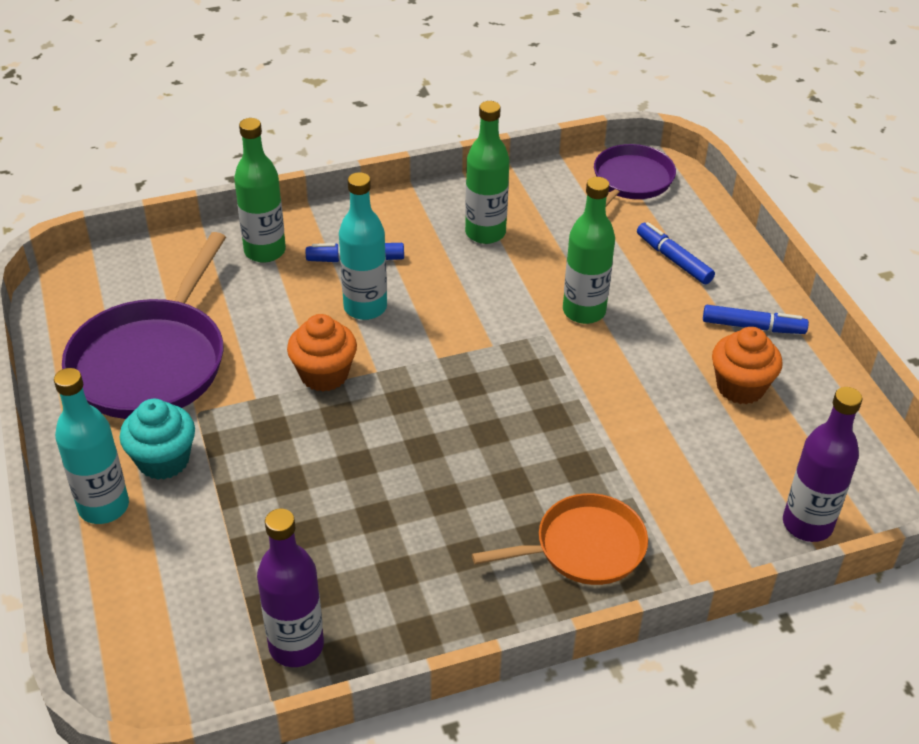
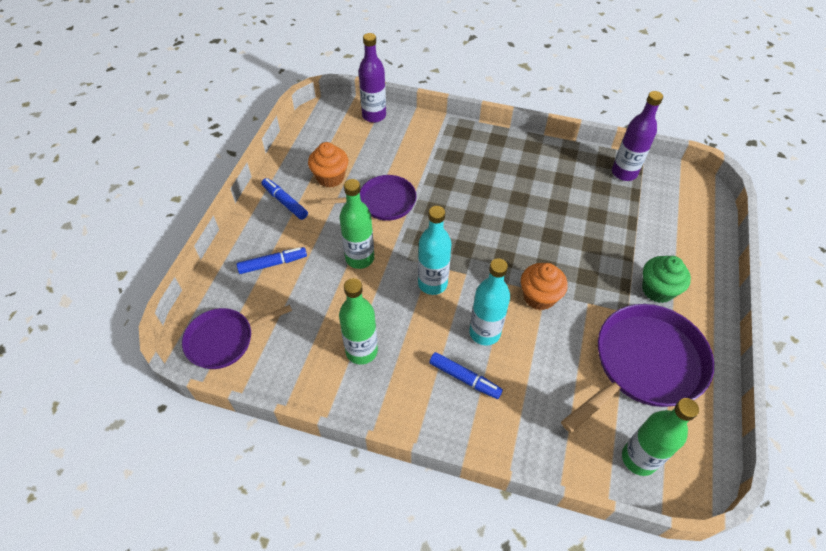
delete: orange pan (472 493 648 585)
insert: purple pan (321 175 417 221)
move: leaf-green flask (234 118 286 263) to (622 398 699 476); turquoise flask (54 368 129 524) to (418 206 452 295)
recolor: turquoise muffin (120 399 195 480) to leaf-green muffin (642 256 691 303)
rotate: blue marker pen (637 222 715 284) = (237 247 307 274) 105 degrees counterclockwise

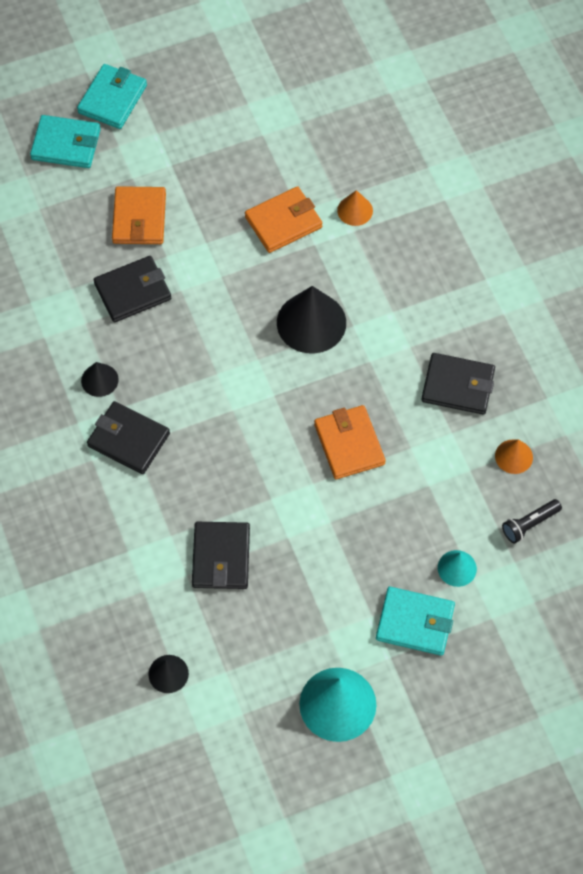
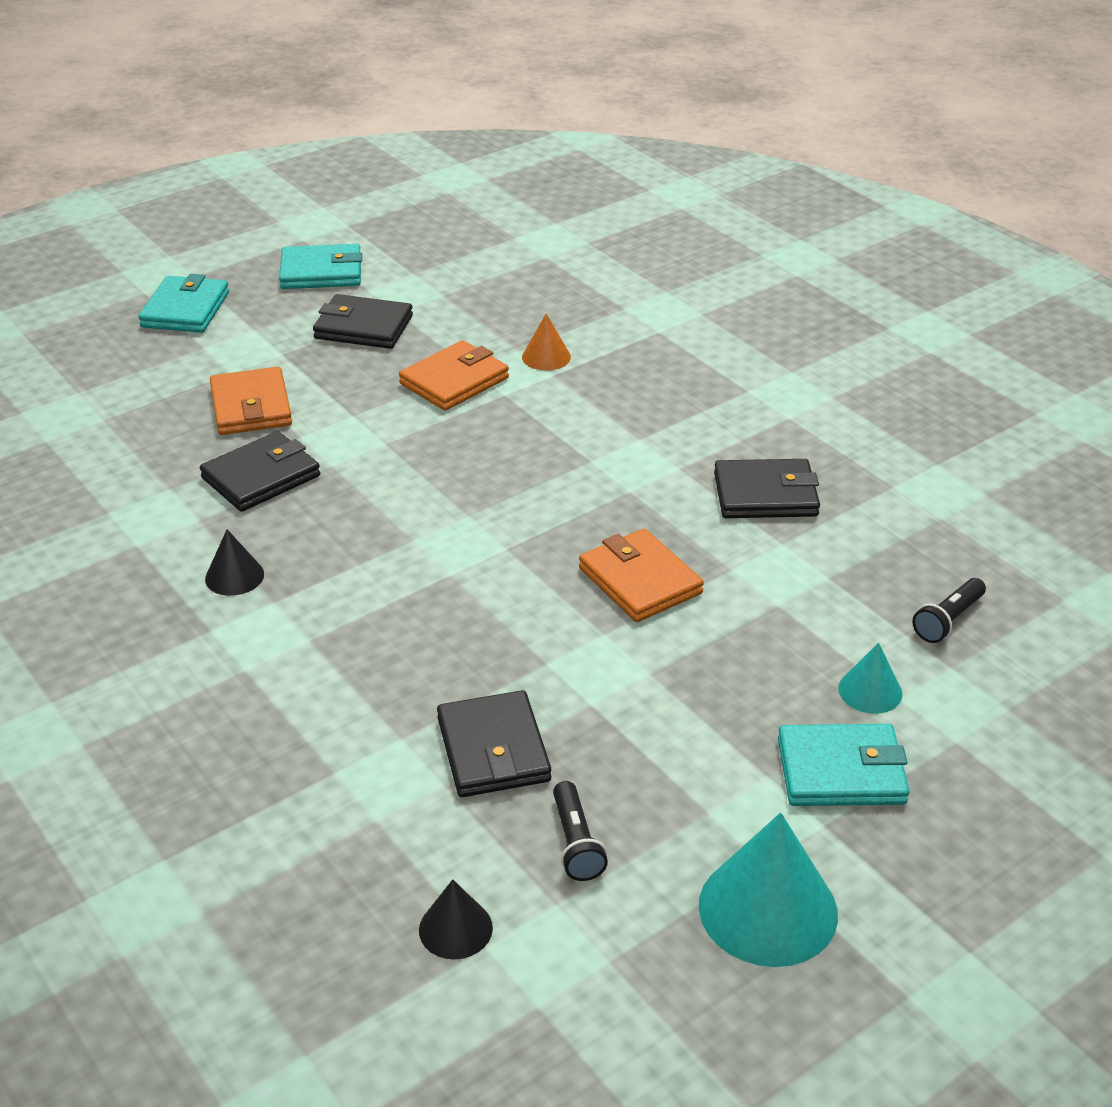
delete: black solid cone (277 286 346 354); orange solid cone (495 439 533 474)
insert: black torch (553 781 608 881)
move: turquoise billfold (30 115 101 168) to (279 244 362 289); black billfold (87 401 170 474) to (313 294 413 349)

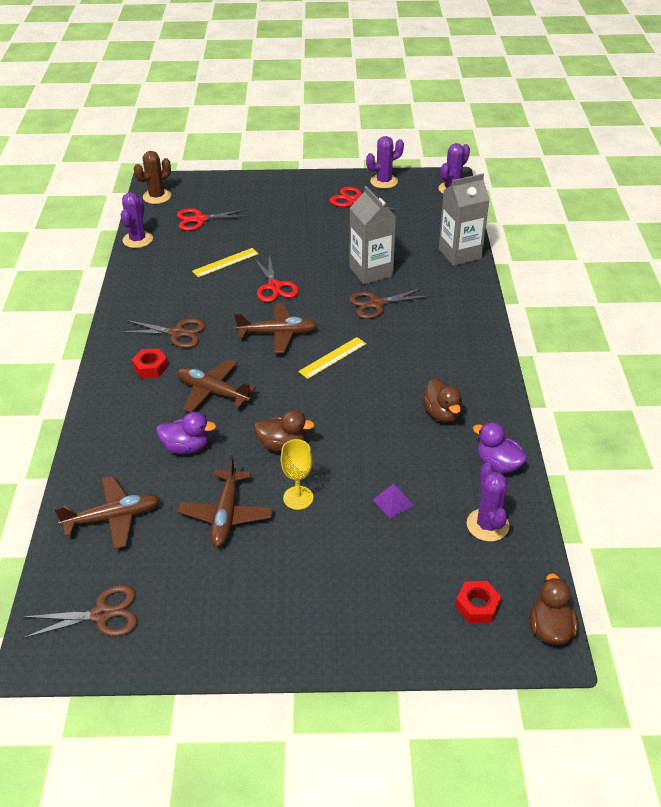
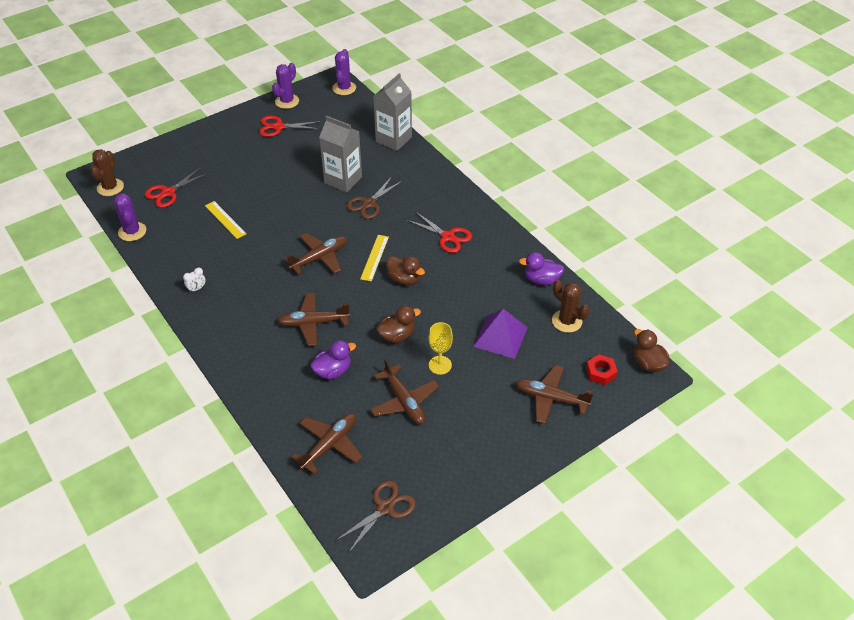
delete: dark brown shears (120 319 206 348); red hexagon nut (132 348 168 378)
insert: pure white alarm clock (183 268 206 293); dark brown toy plane (515 365 593 424)
move: red shears (254 255 299 302) to (407 212 472 253); dark brown duck (422 379 462 423) to (386 256 425 285)
recolor: purple prickly plant (467 463 509 542) to dark brown prickly plant (552 280 590 333)
rotate: yellow straightedge (192 248 259 278) = (205 201 247 239) 60 degrees counterclockwise
resize: purple pyramid (373 484 413 518) = (473 309 528 359) x1.99

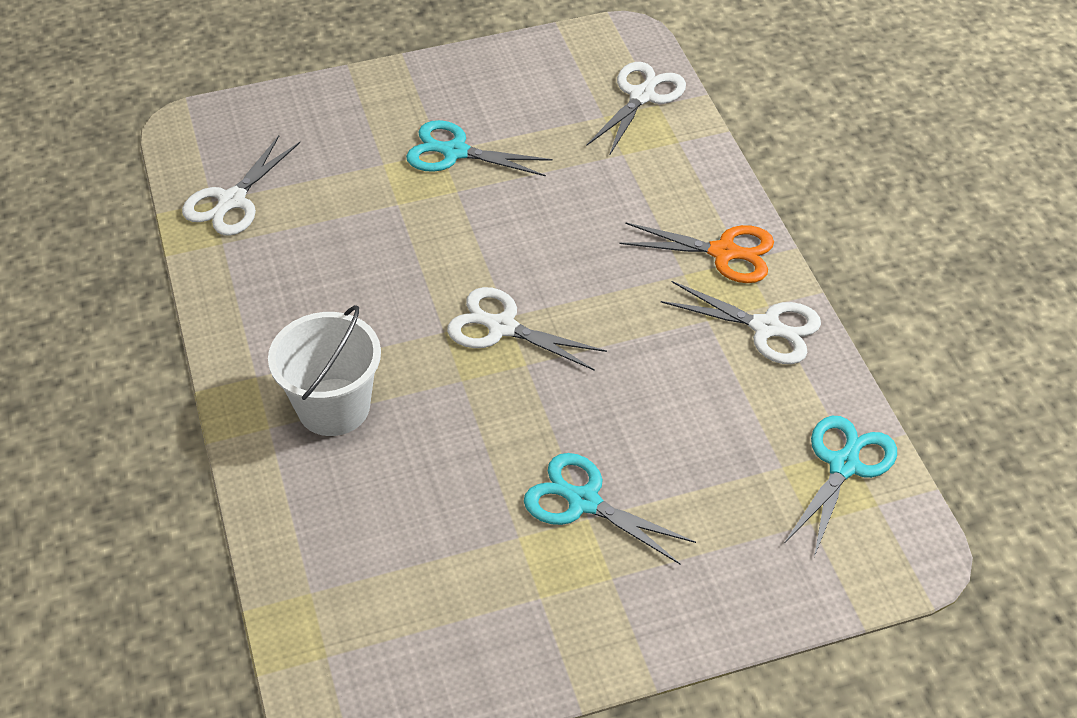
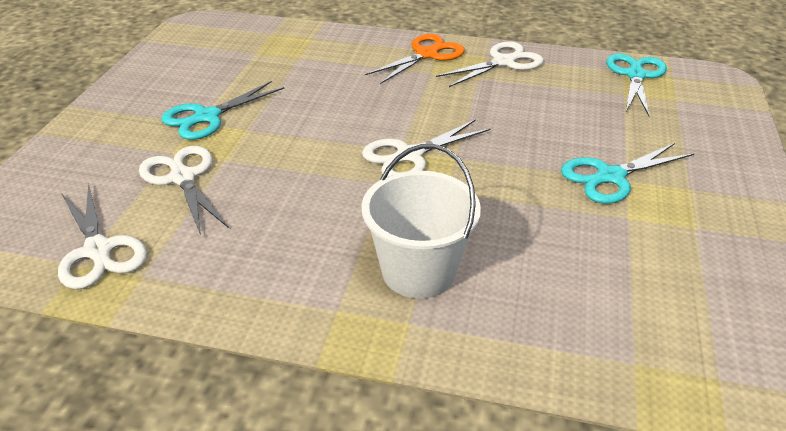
move: pure white shears (587 62 686 156) to (139 146 229 235)
rotate: turquoise shears (784 416 897 557) = (606 53 667 116) 45 degrees clockwise

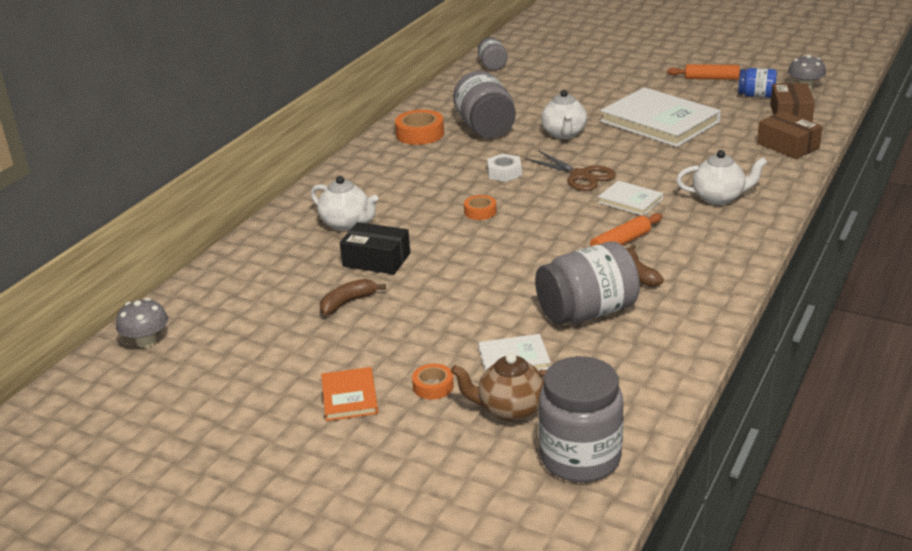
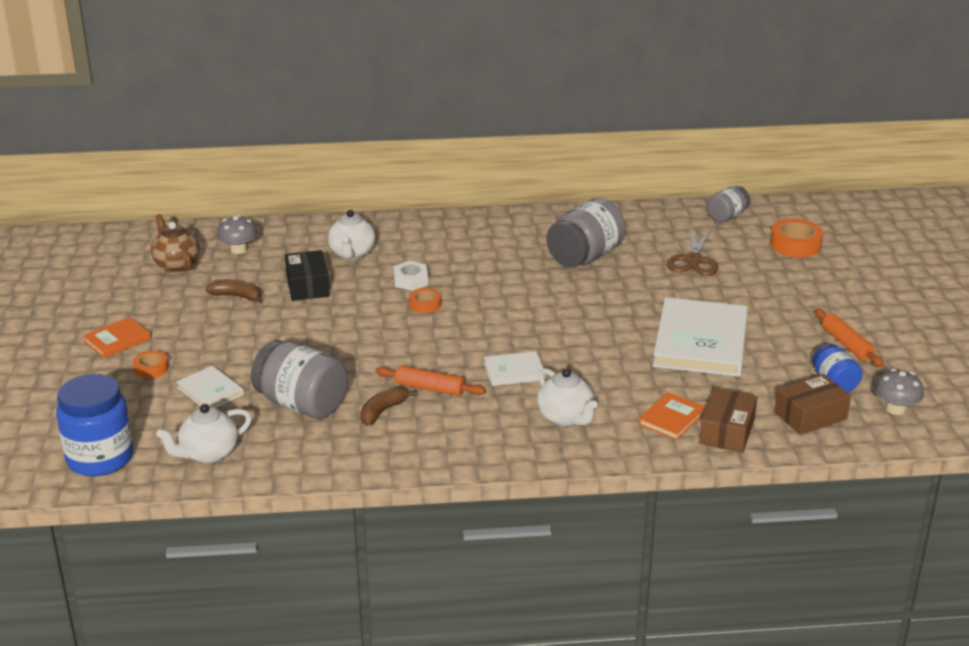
insert: orange book (638 392 706 440)
move: pure white tea pot (541 90 587 139) to (156 404 252 464); orange sticky tape (395 110 444 145) to (770 219 823 258); dark brown shears (525 151 616 191) to (667 228 719 276); pure white hexagon nut (487 154 522 182) to (393 261 428 291); gray fungus (116 298 168 348) to (217 215 258 254); dark brown tea pot (451 353 547 422) to (151 214 200 272)
recolor: gray preserve jar (539 356 624 482) to blue preserve jar (56 374 134 476)
rotate: pure white book (598 181 663 216) = (484 351 546 386) 75 degrees clockwise

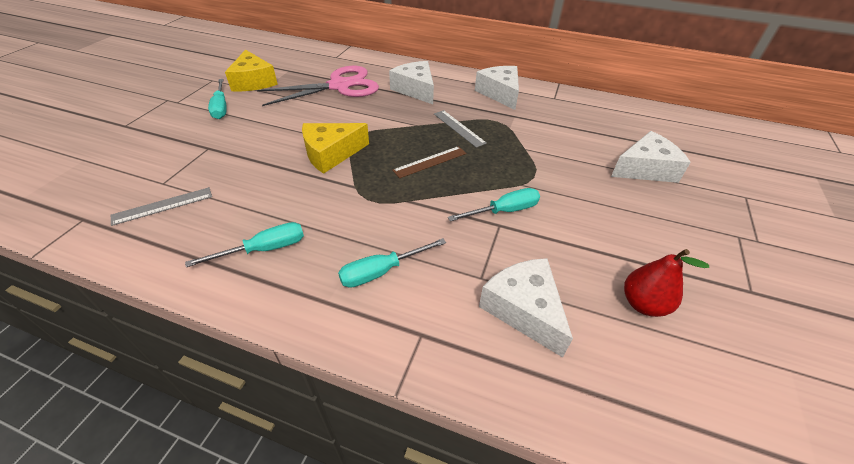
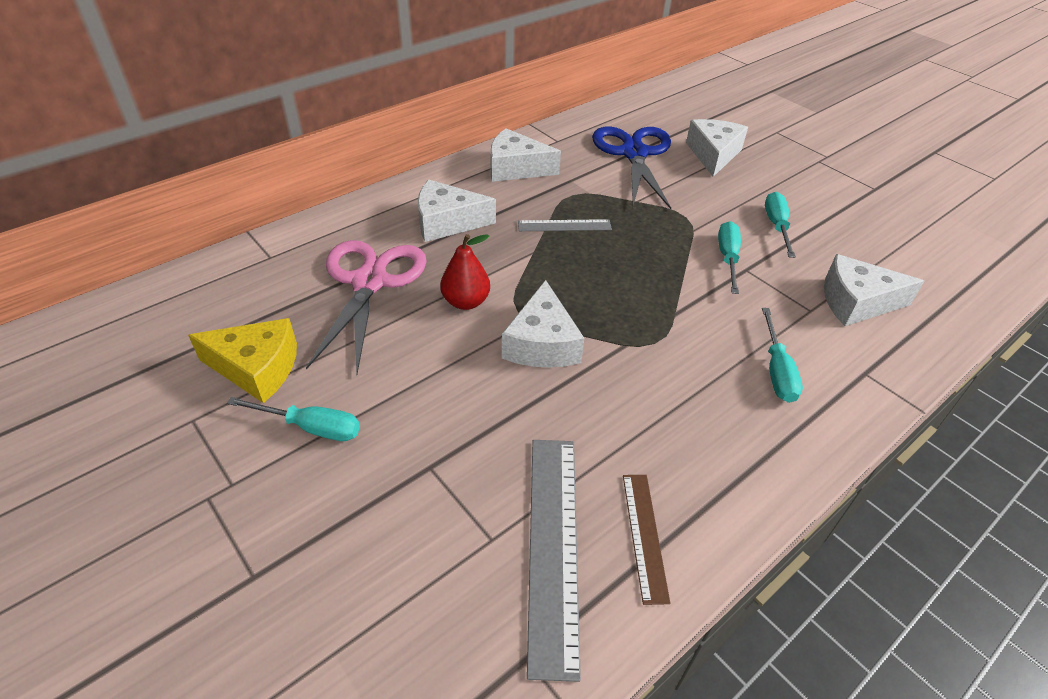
insert: blue shears (592 127 671 209)
move: dark brown straightedge (392 146 466 178) to (623 475 671 605); turquoise flat screwdriver (185 222 304 267) to (765 192 796 258); red pear (624 249 709 317) to (440 234 490 310)
recolor: yellow piece of cheese (302 123 369 174) to pure white piece of cheese (502 280 584 368)
resize: gray straightedge (111 187 212 226) = (527 440 581 682) x1.78

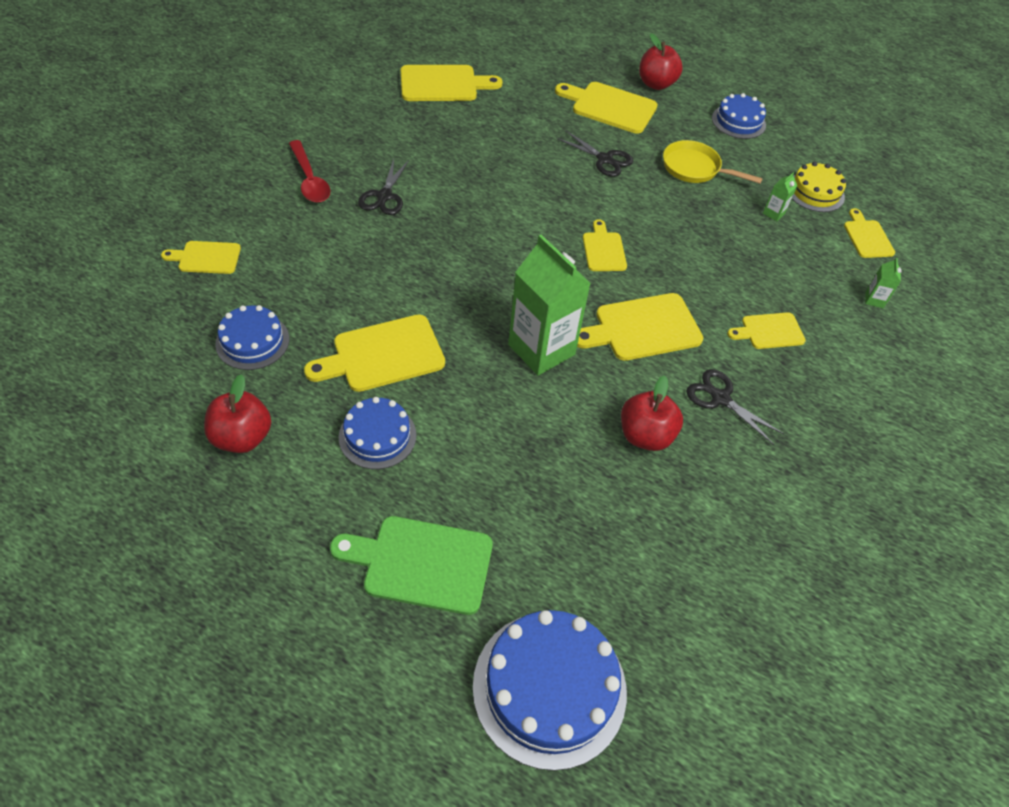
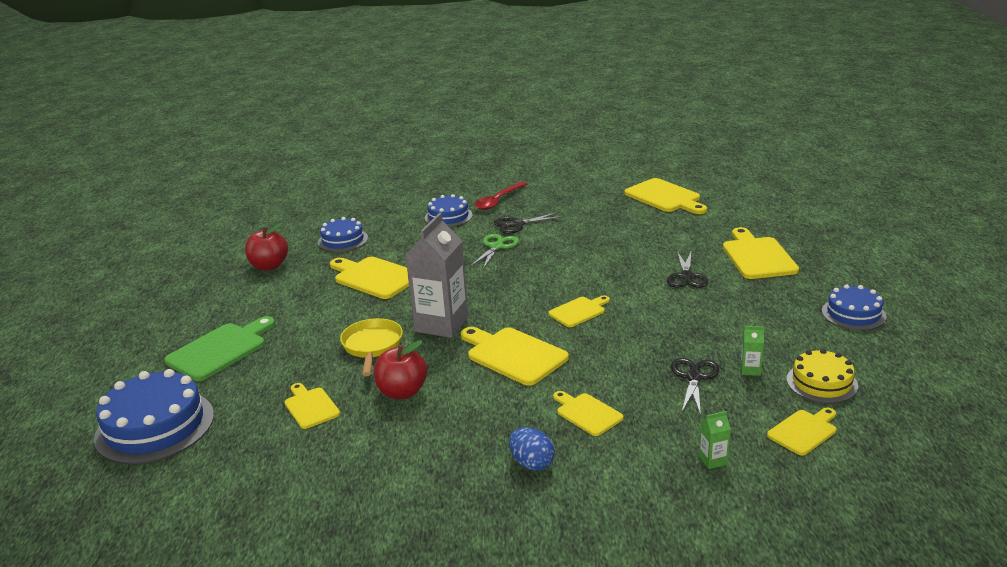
delete: red toy apple (639 34 683 90)
insert: leaf-green shears (470 234 519 269); blue toy egg (509 427 555 471)
move: yellow pan (663 140 763 184) to (340 318 403 376); yellow chopping board (161 241 241 274) to (284 383 340 429); black shears (686 369 784 445) to (671 358 719 416); blue layer cake (339 397 416 469) to (425 194 473 227)
recolor: leaf-green milk carton (508 235 591 376) to gray milk carton (406 213 468 338)
rotate: leaf-green chopping board (330 516 493 615) = (164 316 275 381) 60 degrees clockwise

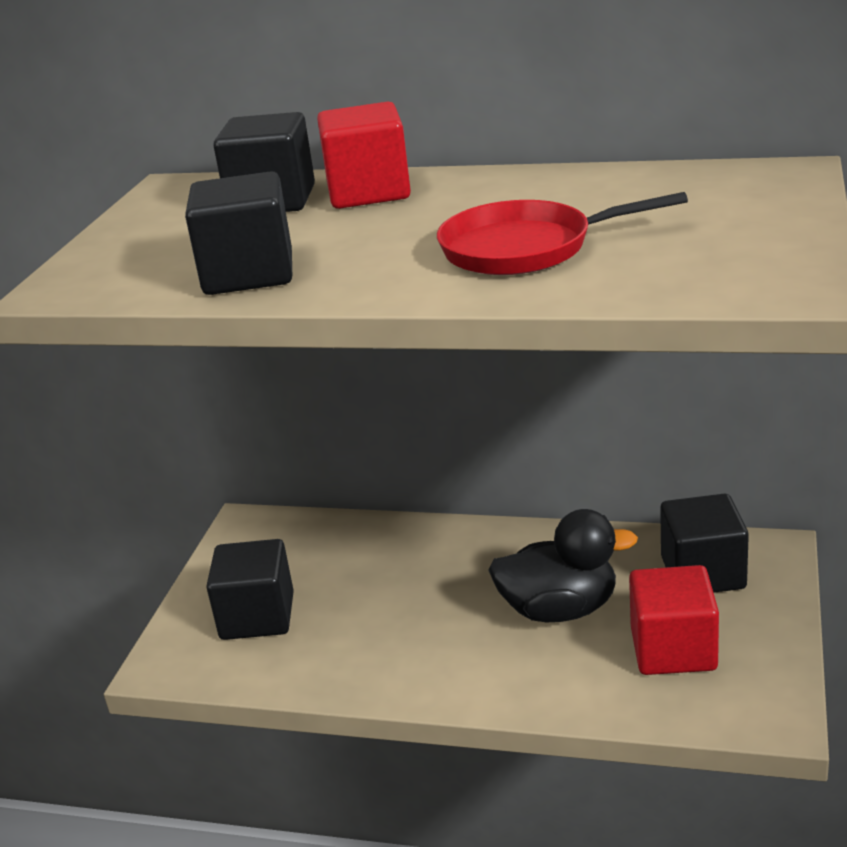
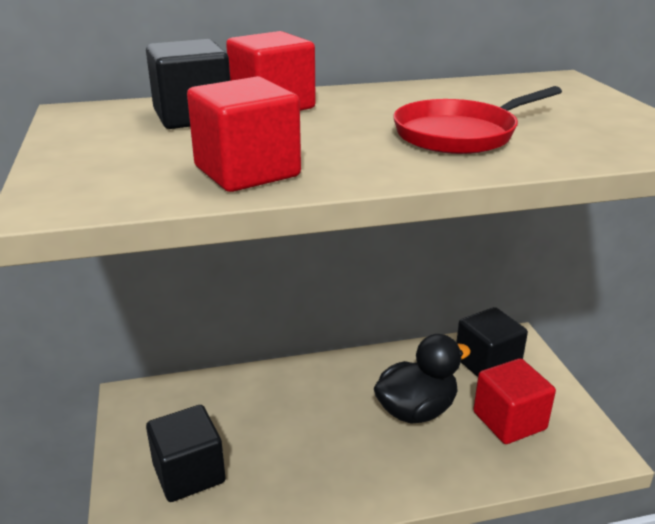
recolor: black solid cube (185 171 292 295) to red solid cube (187 76 301 192)

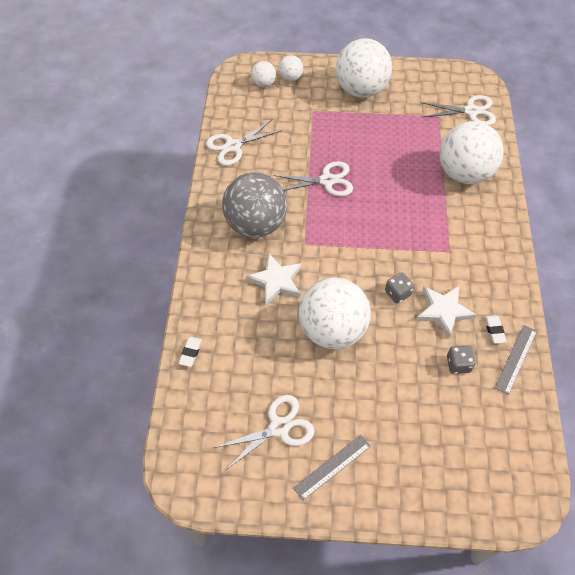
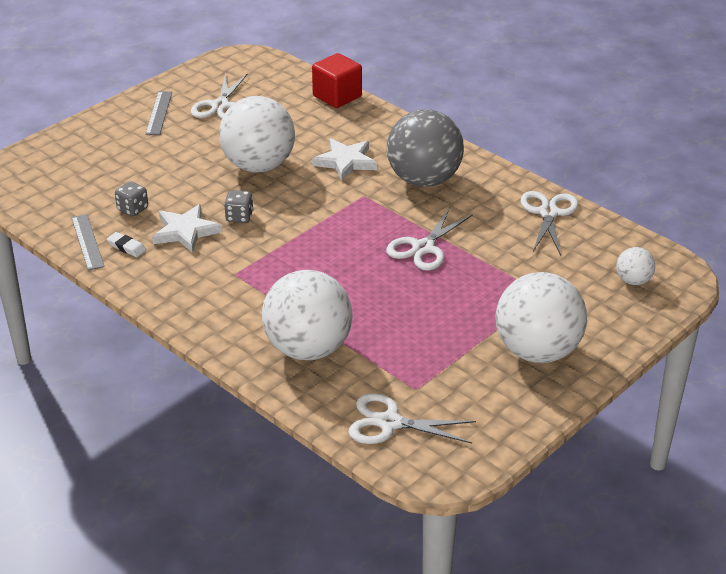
delete: pure white ball (279 55 303 81)
replace: pure white pencil eraser (179 336 202 367) to red solid cube (312 53 362 108)
rotate: pure white shears (421 95 496 125) = (348 393 476 444) 60 degrees clockwise

